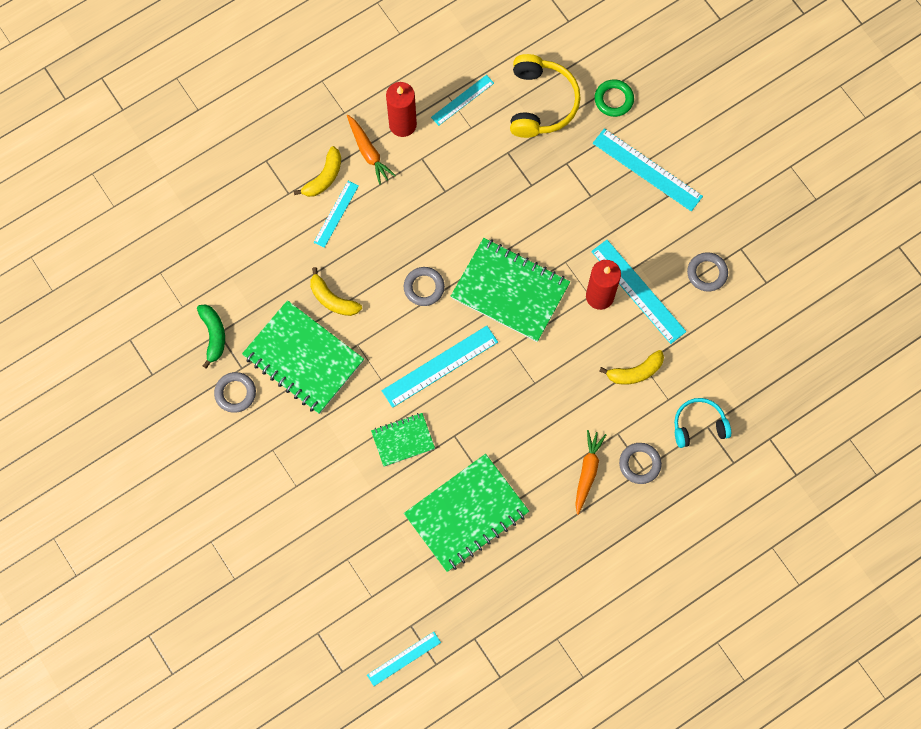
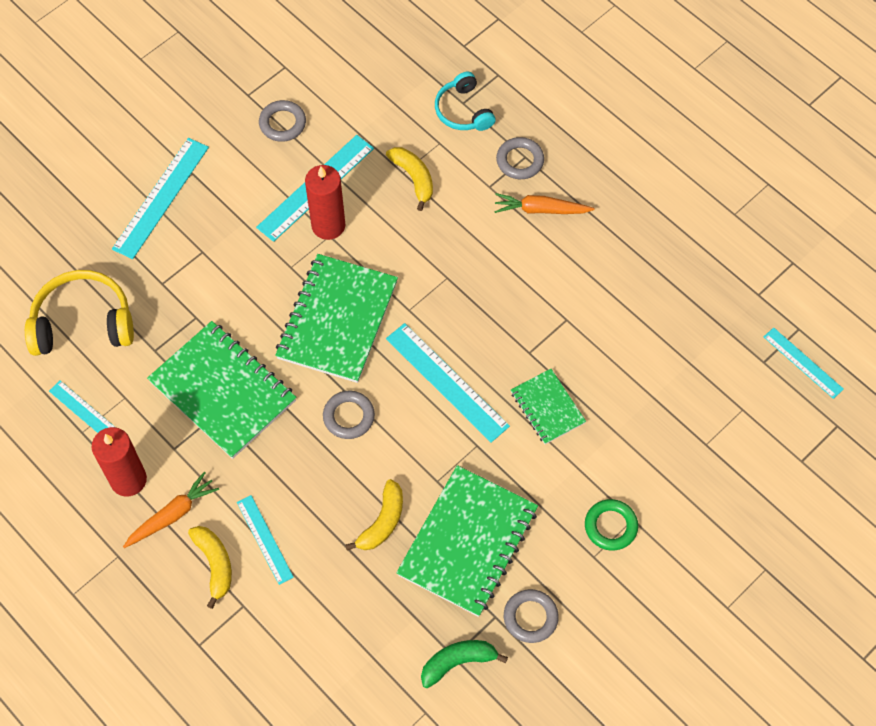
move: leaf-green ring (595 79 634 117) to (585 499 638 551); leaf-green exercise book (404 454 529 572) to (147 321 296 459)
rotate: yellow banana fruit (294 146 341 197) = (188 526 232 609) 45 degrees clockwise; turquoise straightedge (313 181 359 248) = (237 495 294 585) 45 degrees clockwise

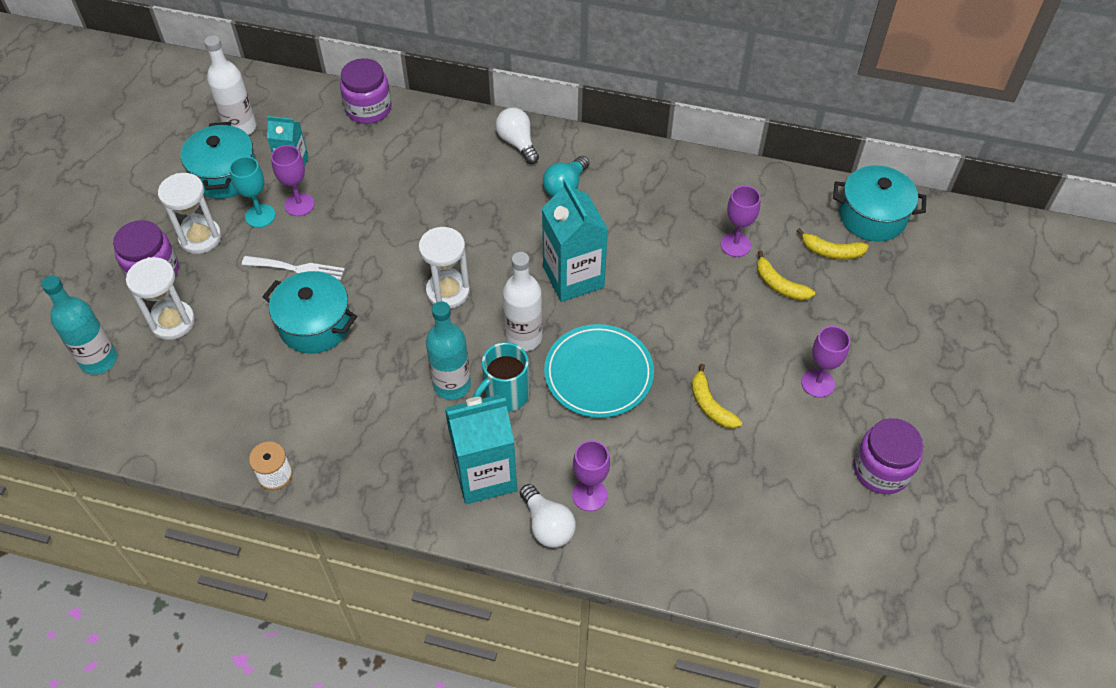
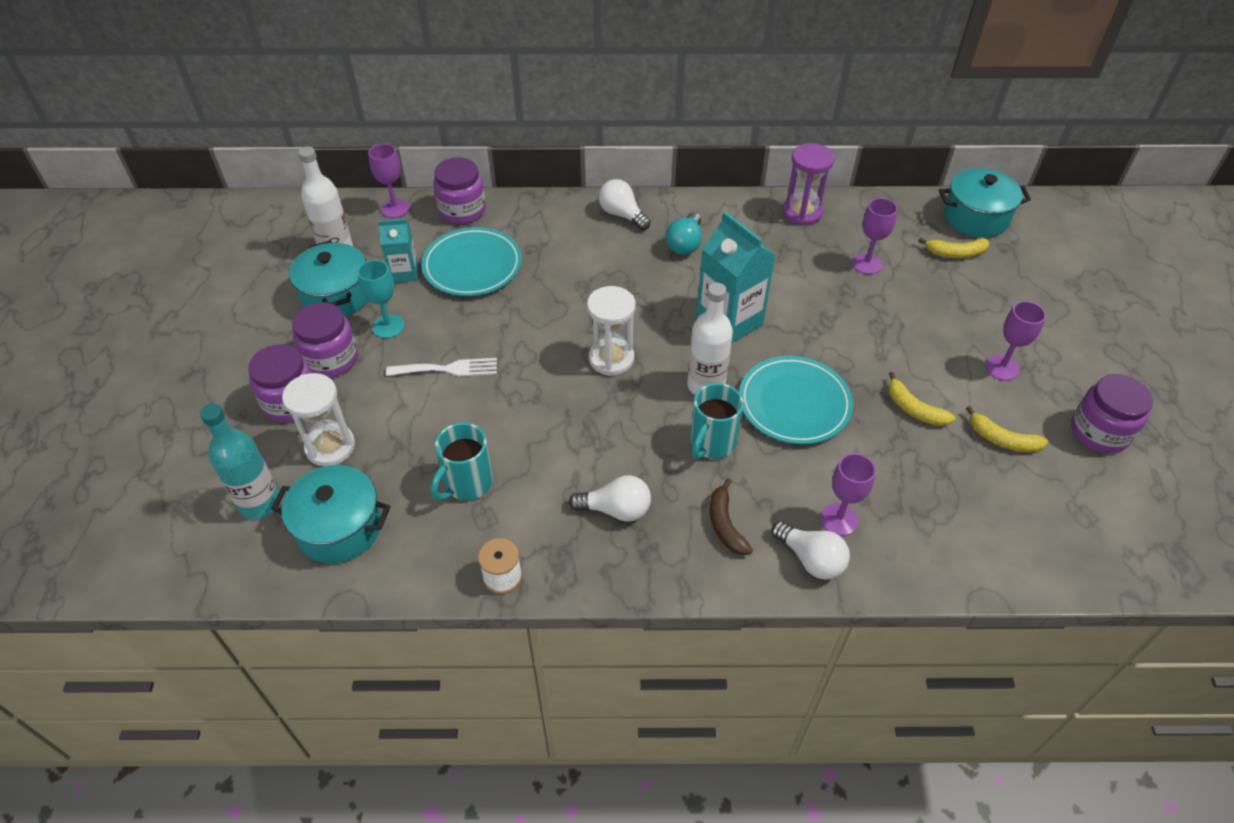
delete: turquoise flask (426 301 471 400)
insert: purple sandglass (783 143 834 226); turquoise dinner plate (421 227 522 296); turquoise coffee mug (431 423 493 500); pure white light bulb (569 475 651 521)
move: purple goblet (271 145 315 216) to (368 144 410 218); yellow banana fruit (757 250 815 301) to (966 406 1048 452); turquoise cooking pot (263 271 357 354) to (271 465 391 563)
replace: pure white sandglass (158 173 222 254) to purple preserve jar (292 302 358 378); turquoise milk carton (445 394 517 504) to dark brown banana fruit (710 479 753 555)

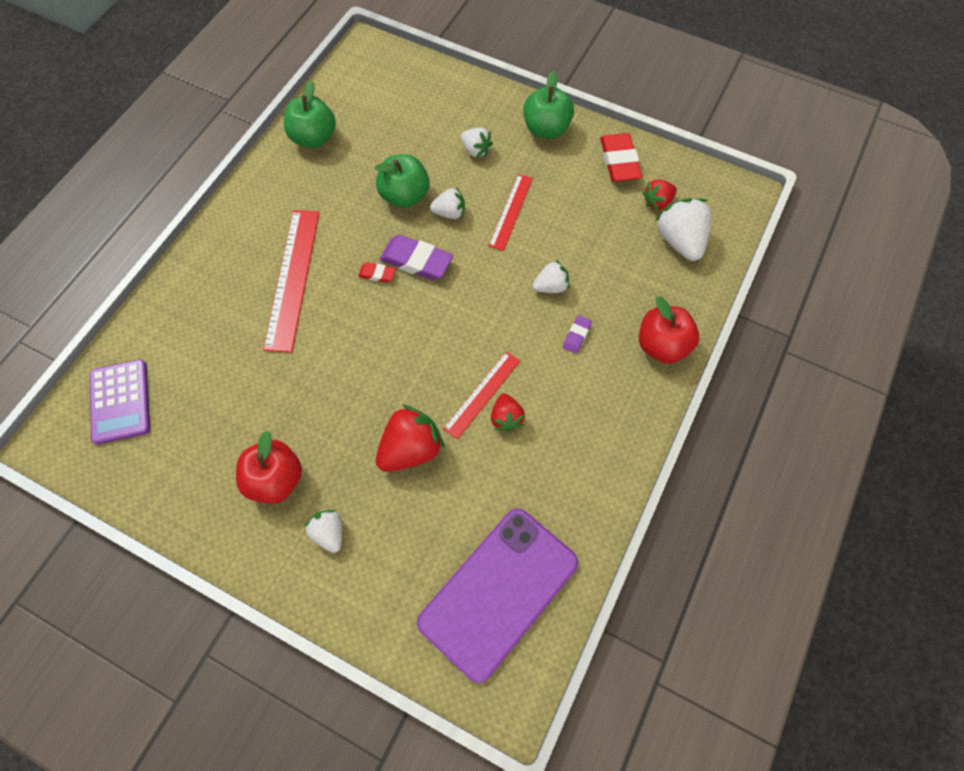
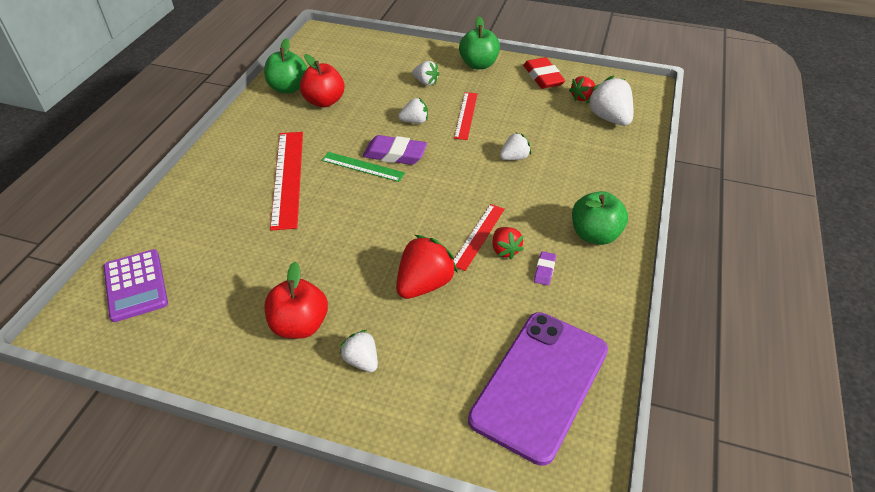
move: leaf-green toy apple (374 154 430 208) to (572 191 628 245); red toy apple (639 296 699 364) to (300 54 345 107); purple pencil eraser (563 315 592 354) to (534 251 556 285)
replace: red pencil eraser (358 263 396 283) to leaf-green straightedge (322 152 405 182)

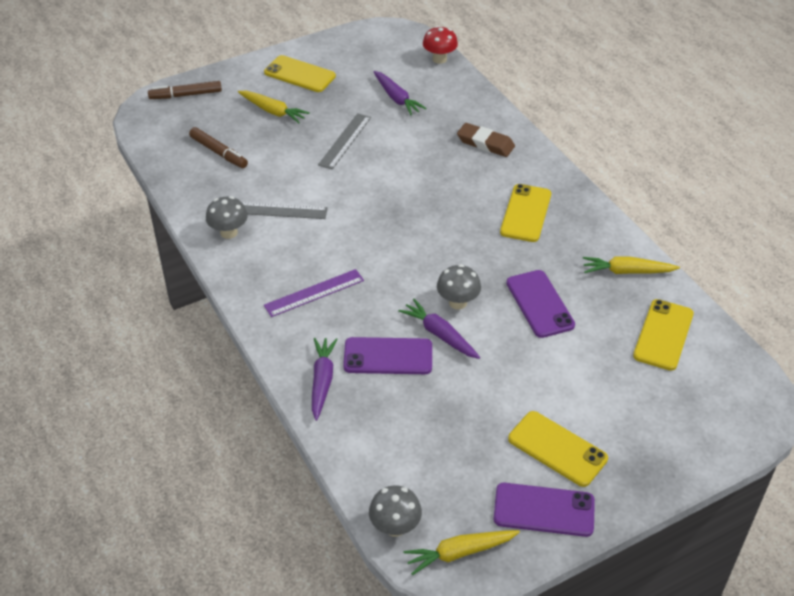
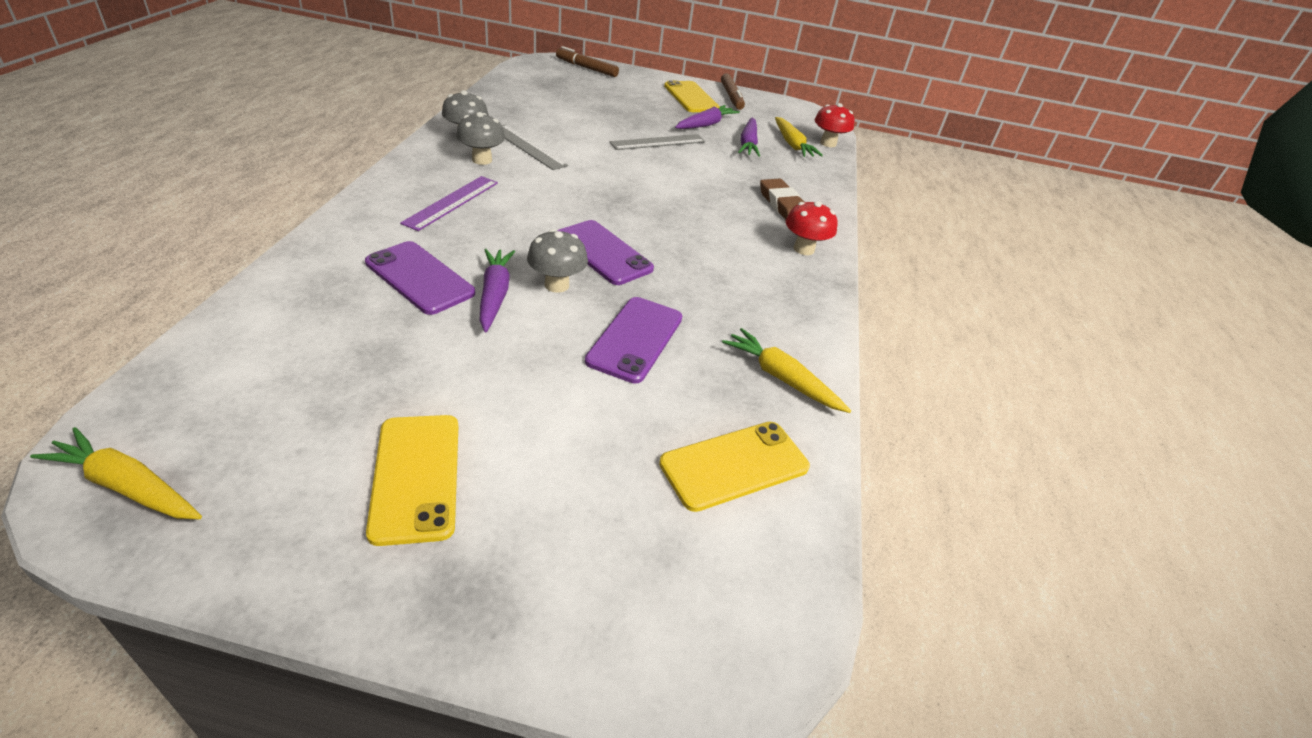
delete: yellow mobile phone (500 184 551 242)
insert: red fungus (785 201 838 255)
move: yellow toy carrot (238 91 310 123) to (775 117 823 157); dark brown marker pen (189 127 248 168) to (721 73 745 110); purple toy carrot (312 338 338 421) to (675 105 740 129); purple mobile phone (494 483 595 537) to (557 220 654 285); gray fungus (369 485 422 537) to (456 112 505 165)
rotate: purple straightedge (264 269 364 317) = (400 176 498 231) 75 degrees counterclockwise

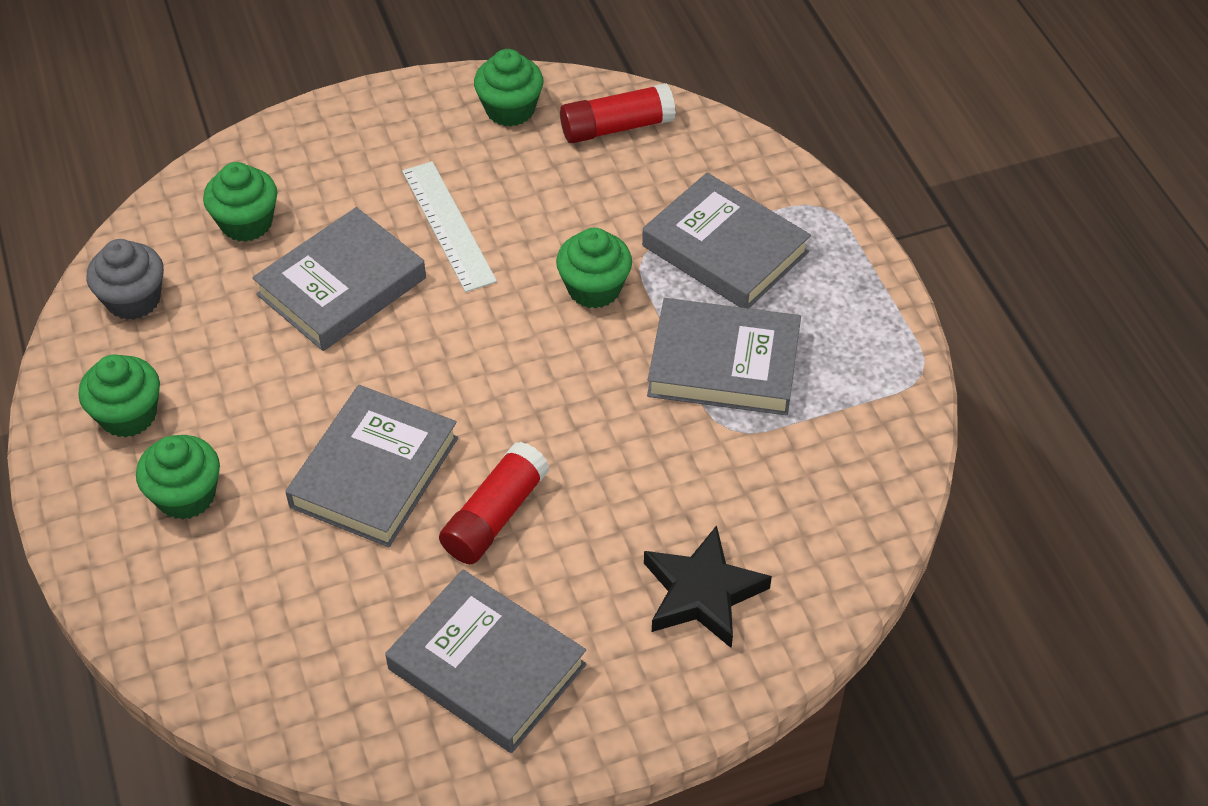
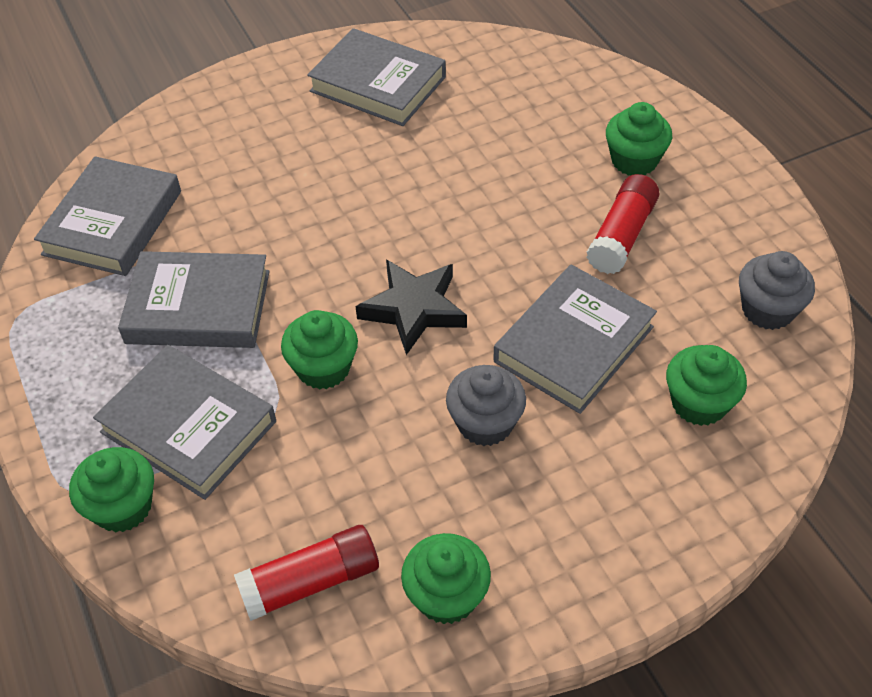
move: leaf-green muffin (78 354 160 438) to (69 447 154 533); gray book (285 385 458 547) to (34 156 181 276); red glue (439 442 549 564) to (586 174 659 274); black star shape (644 525 772 649) to (355 259 467 355)
replace: pure white straightedge (402 161 497 292) to gray muffin (446 365 526 446)

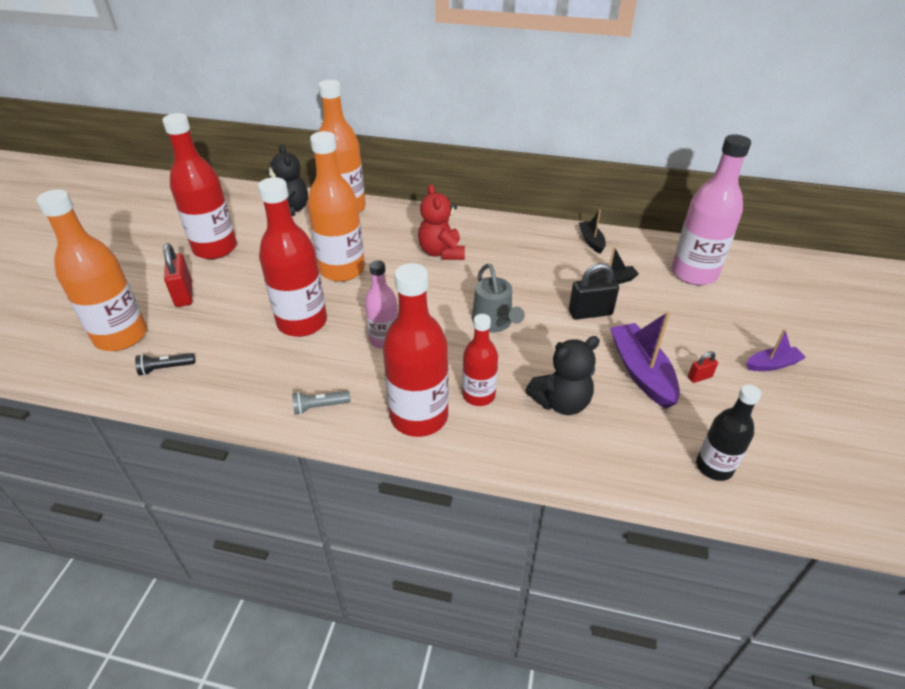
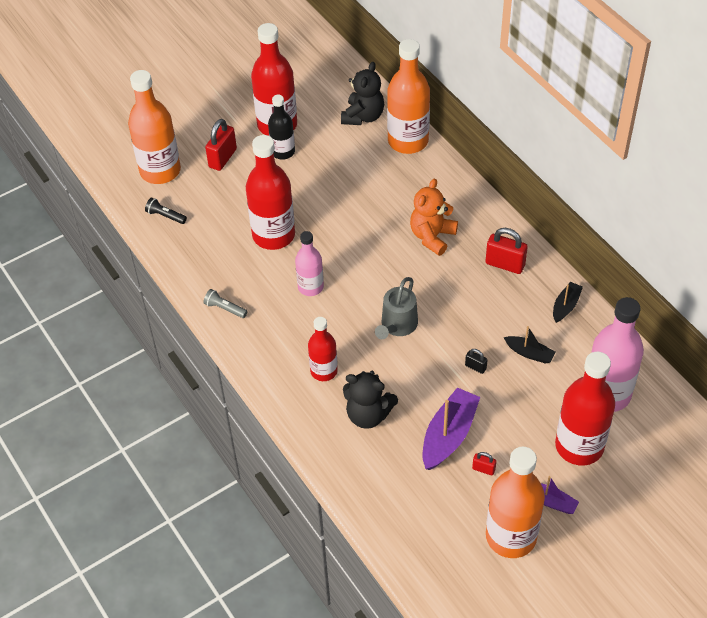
insert: red padlock (485 228 528 274)
move: orange flask (307 131 365 282) to (486 447 545 558); red flask (383 263 449 437) to (555 352 615 465); black flask (696 384 761 481) to (268 95 295 160)
recolor: red teddy bear (418 184 465 260) to orange teddy bear (410 178 458 256)
resize: black padlock (569 263 619 320) = (465 349 487 374) x0.52

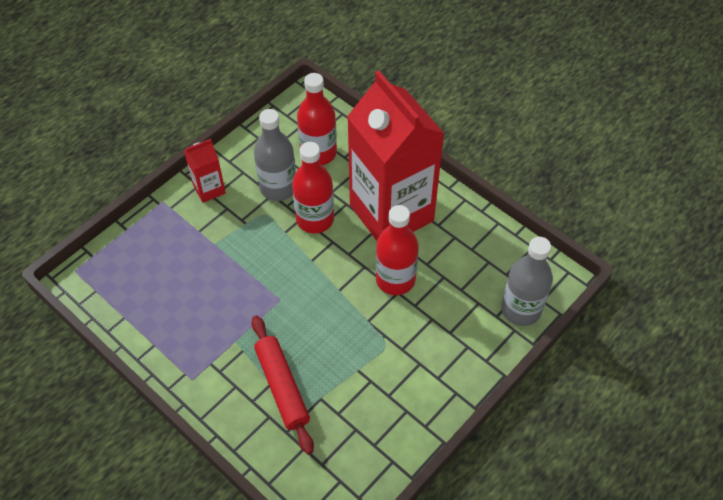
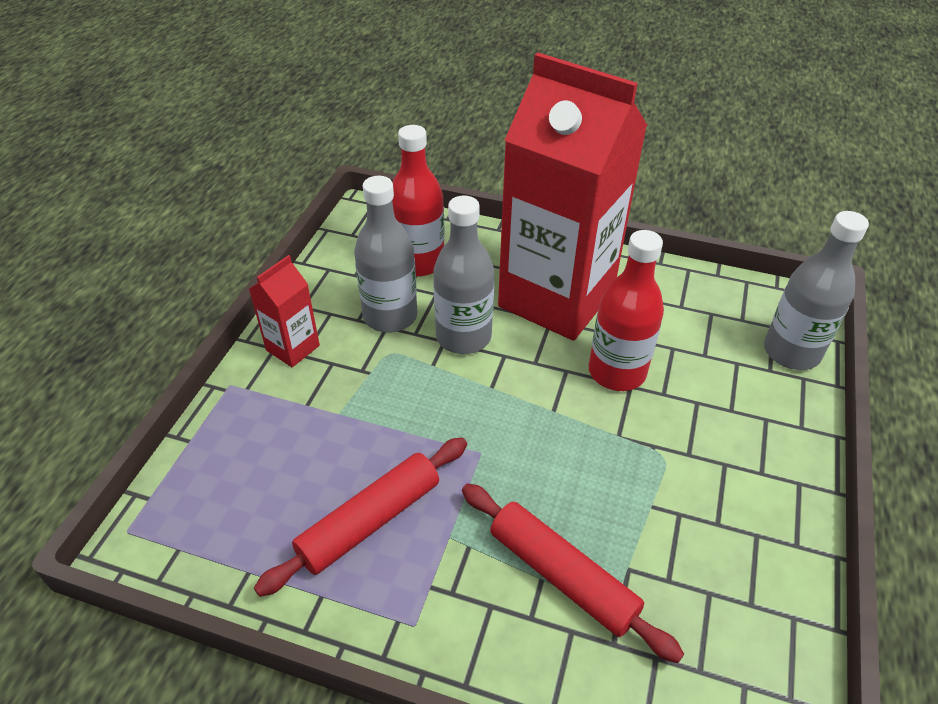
insert: red rolling pin (254 437 467 597)
recolor: red flask (292 142 334 233) to gray flask (433 196 494 354)

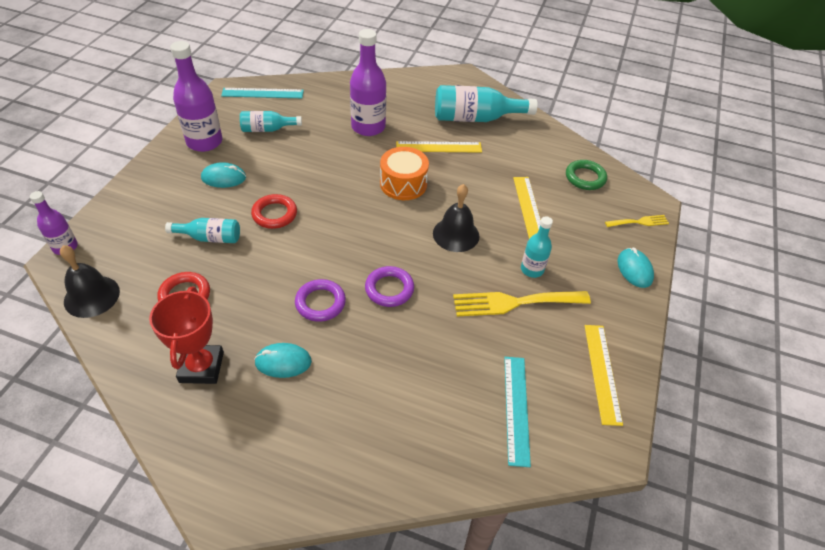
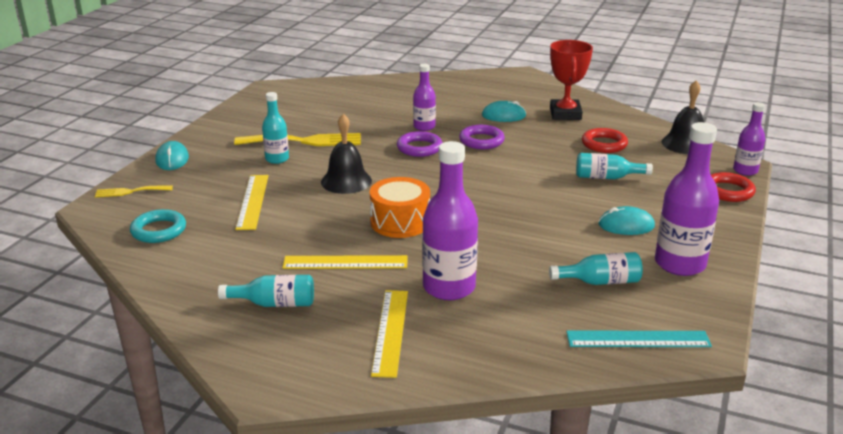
delete: turquoise straightedge (504 357 531 467)
insert: purple flask (413 64 436 131)
move: red ring (251 194 297 229) to (711 172 756 202); yellow straightedge (584 325 623 426) to (371 290 408 378)
recolor: leaf-green ring (566 160 607 190) to turquoise ring (130 209 186 243)
resize: turquoise flask (435 85 538 122) = (218 275 314 307) x0.57

